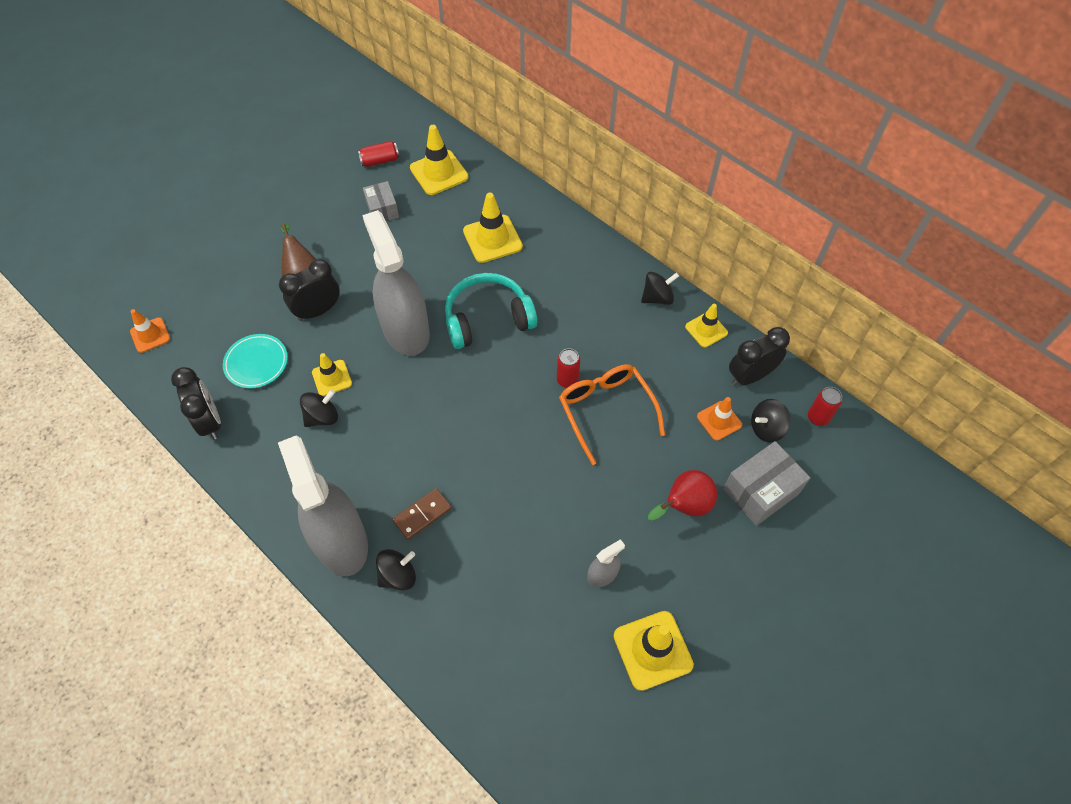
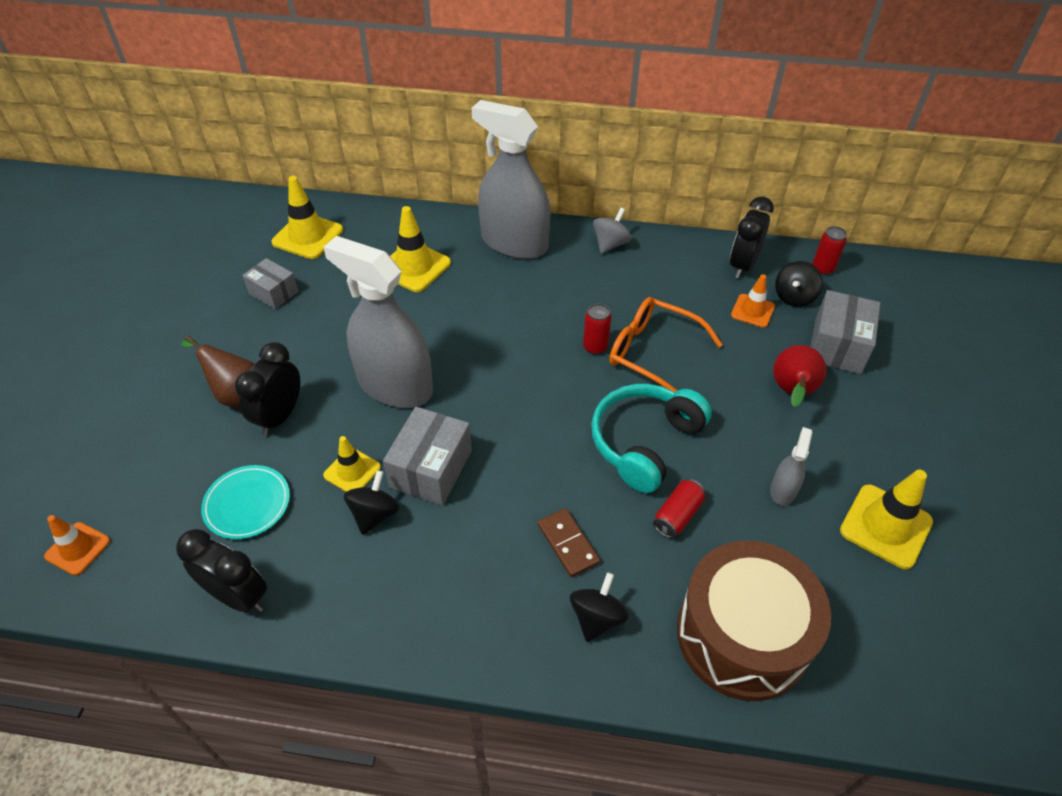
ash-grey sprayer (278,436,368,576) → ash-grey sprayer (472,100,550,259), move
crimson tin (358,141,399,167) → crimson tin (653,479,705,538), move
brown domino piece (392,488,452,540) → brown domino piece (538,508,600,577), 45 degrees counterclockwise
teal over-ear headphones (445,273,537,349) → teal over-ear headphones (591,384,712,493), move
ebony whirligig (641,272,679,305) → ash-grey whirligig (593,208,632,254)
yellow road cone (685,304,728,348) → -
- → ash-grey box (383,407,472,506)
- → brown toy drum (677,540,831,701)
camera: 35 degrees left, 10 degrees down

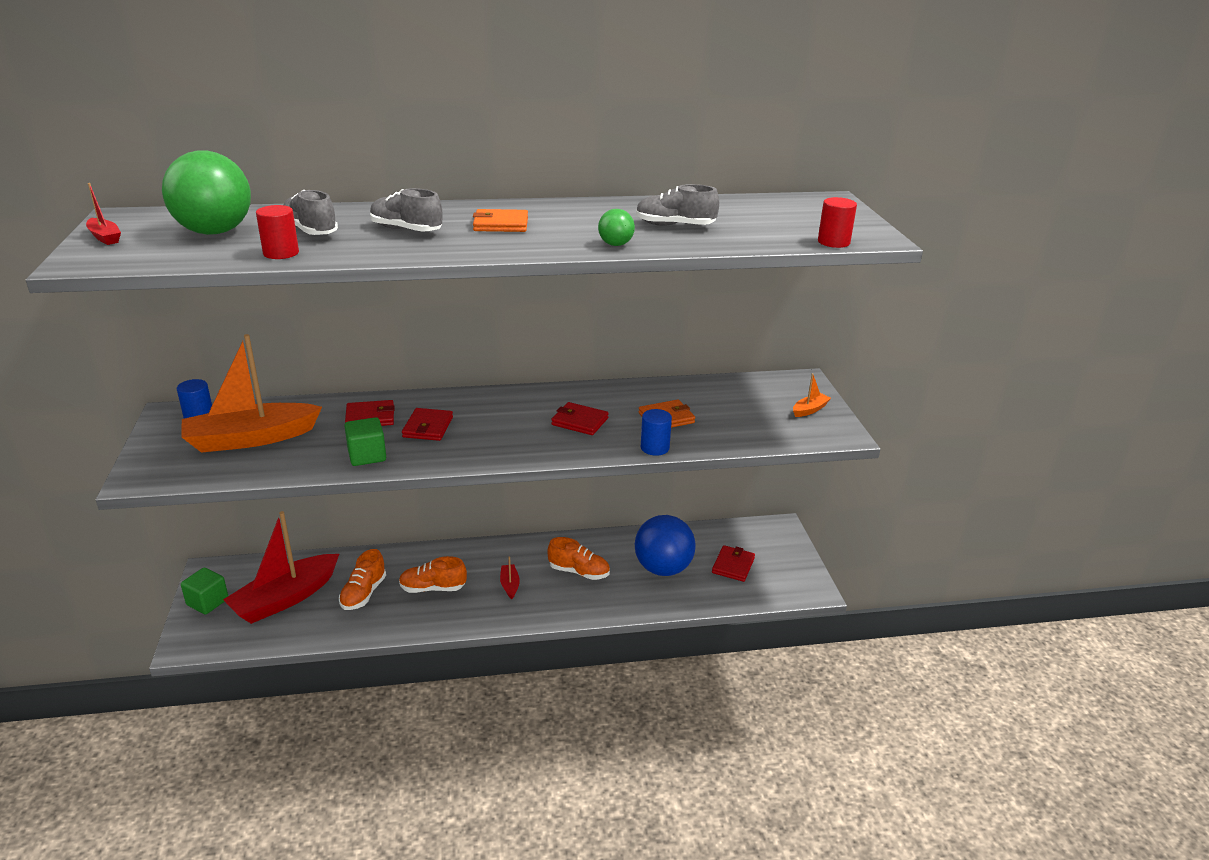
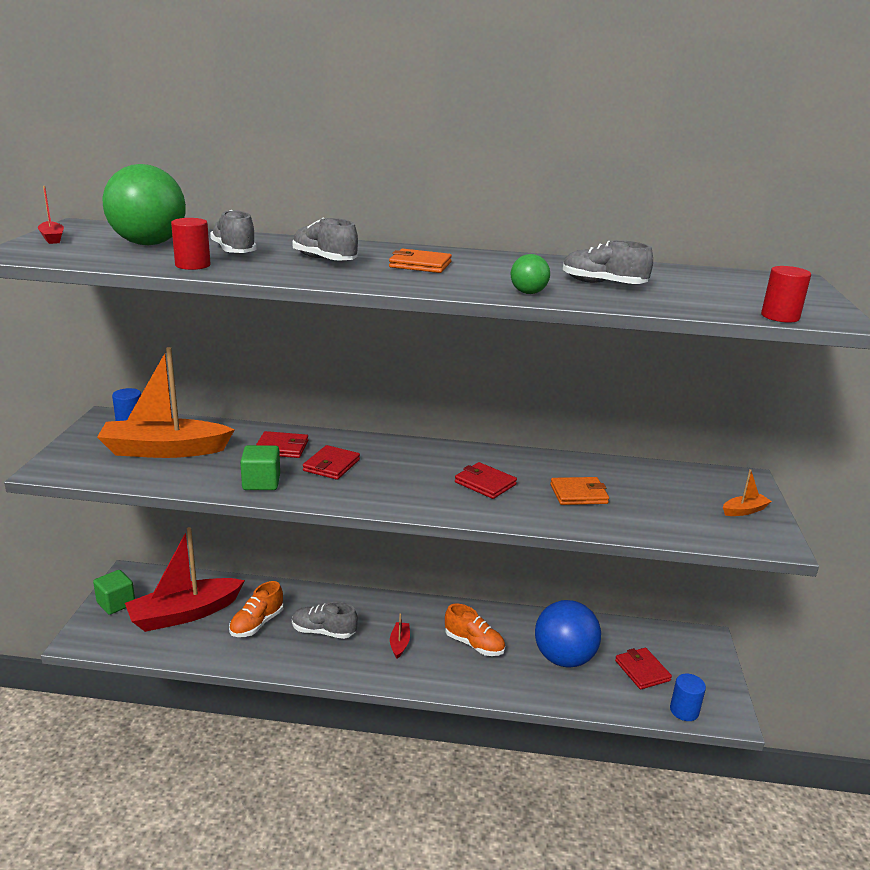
orange-coloured lace-up shoe (399,556,467,593) → ash-grey lace-up shoe (292,601,358,639)
royal blue cylinder (641,409,672,456) → royal blue cylinder (670,673,706,721), move
crimson billfold (712,545,755,582) → crimson billfold (615,648,672,690), 60 degrees counterclockwise
camera: 15 degrees right, 5 degrees down

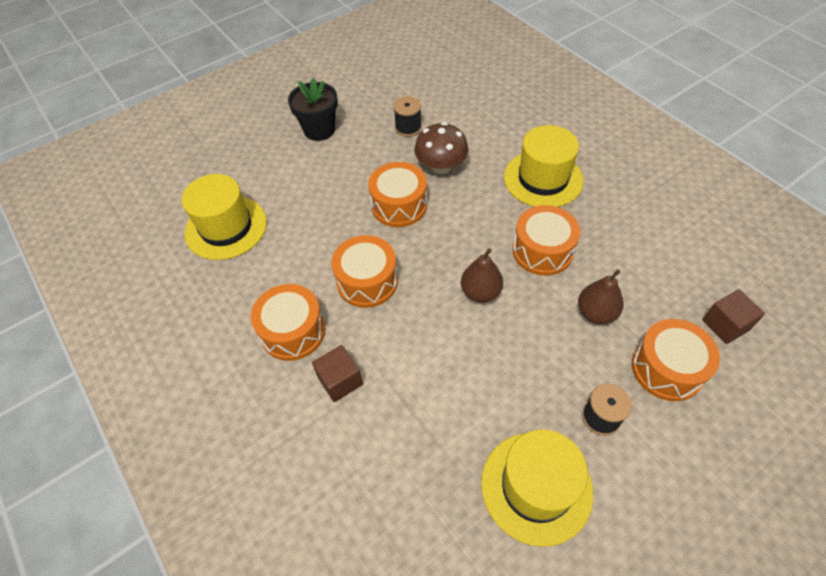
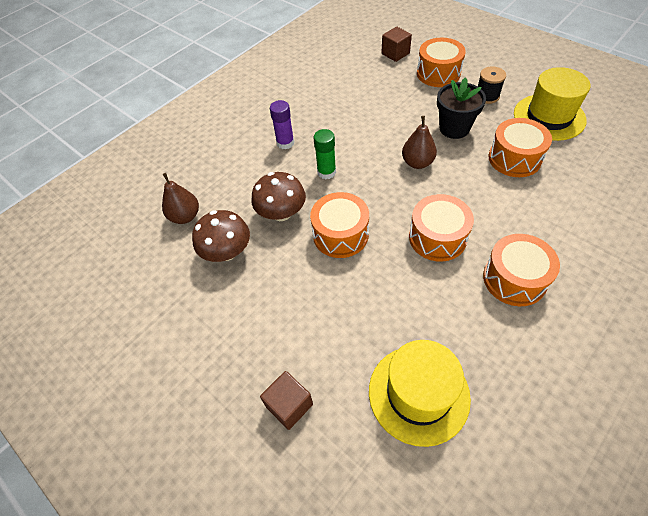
ebony plant pot (288,78,338,141) → ebony plant pot (437,77,486,139), move
brown cube (312,345,363,402) → brown cube (260,371,313,430), move
ebony reel of thread (393,96,422,137) → brown fungus (192,210,250,262)
yellow tall hat (504,125,584,207) → royal purple glue (270,100,294,150)
orange-coloured toy drum (512,205,580,276) → orange-coloured toy drum (488,118,552,177), move
brown pear (578,269,624,324) → brown pear (162,173,199,224), move
- → emerald glue (313,129,336,179)
camera: 100 degrees left, 0 degrees up

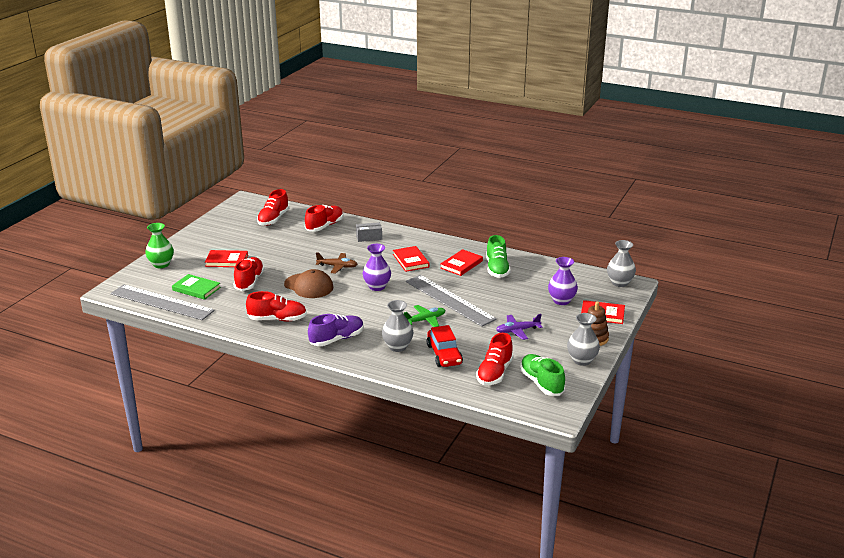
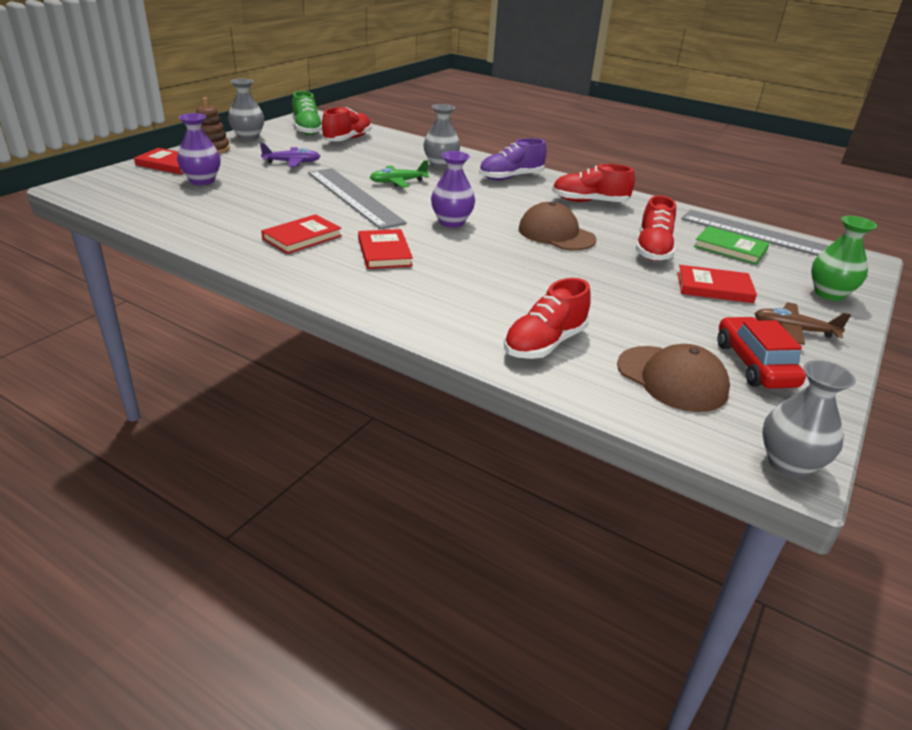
crimson lace-up shoe (257,189,289,226) → brown cap (617,344,730,412)
brown aeroplane (316,252,358,274) → brown aeroplane (754,302,851,345), move
ash-grey box (356,222,382,242) → -
crimson toy car (427,325,463,367) → crimson toy car (718,317,806,389), move
emerald lace-up shoe (486,235,511,278) → -
ash-grey tall vase (607,240,636,287) → ash-grey tall vase (762,360,856,478), move
camera: 175 degrees left, 5 degrees up

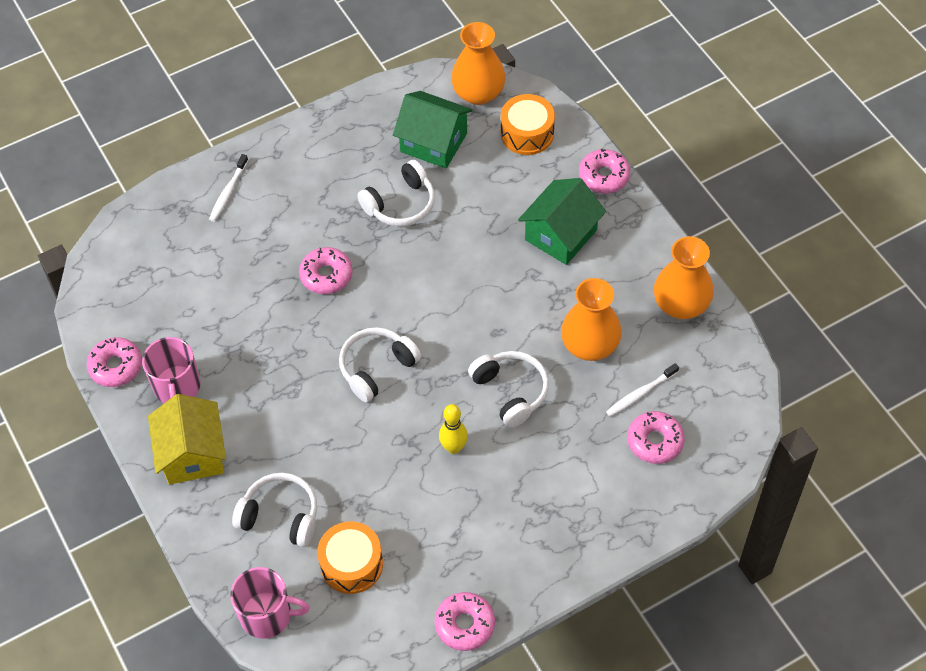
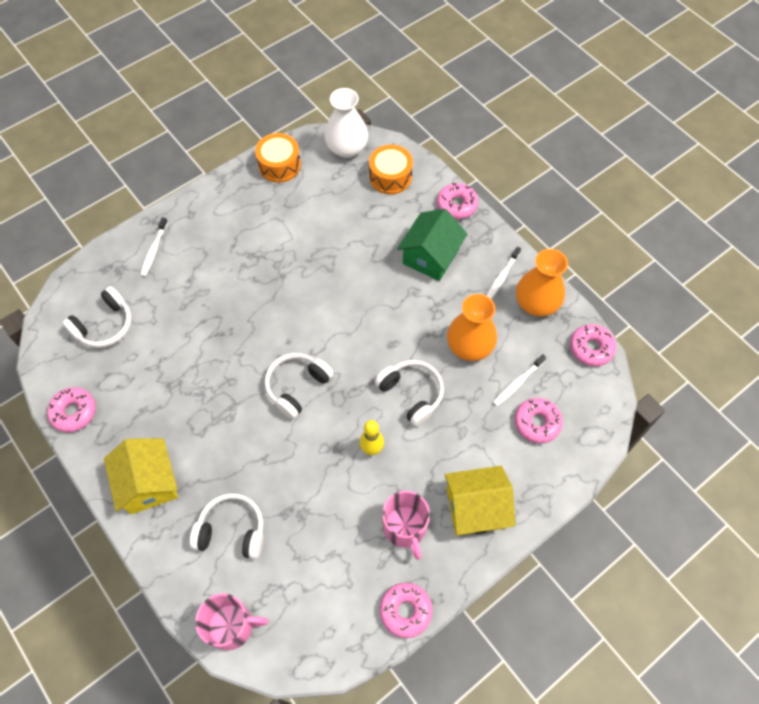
pink coffee mug (142,337,201,403) → pink coffee mug (382,491,430,560), move
pink doughnut (299,247,353,294) → pink doughnut (570,324,616,366), move
orange-coloured toy drum (317,521,383,594) → orange-coloured toy drum (255,133,301,183), move
snow-white over-ear headphones (357,160,435,226) → snow-white over-ear headphones (62,286,131,348), move
emerald toy house (393,91,472,168) → -
orange-coloured tall vase (451,22,506,105) → snow-white tall vase (324,88,368,158)
- → yellow toy house (445,466,516,536)
- → snow-white tooth brush (486,247,521,299)
camera: 10 degrees left, 5 degrees up

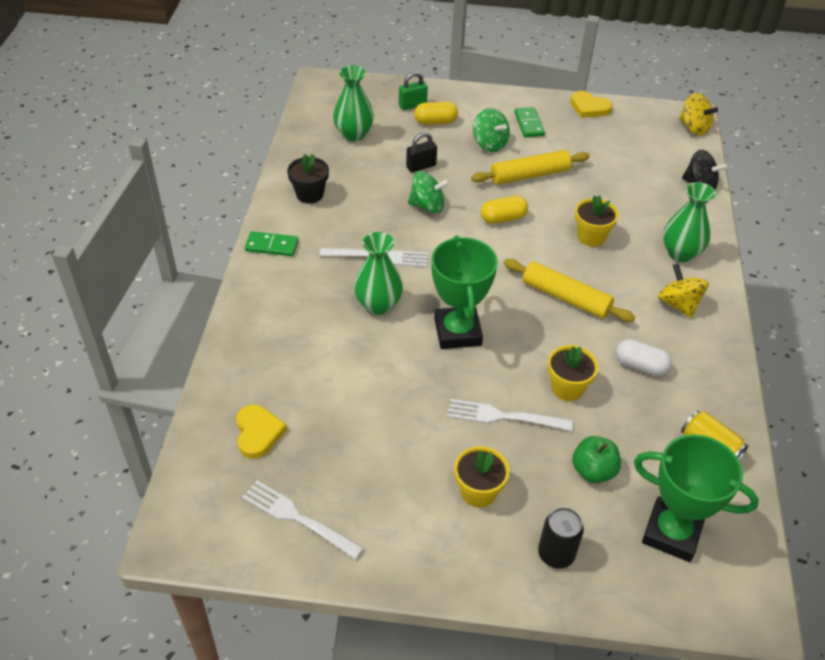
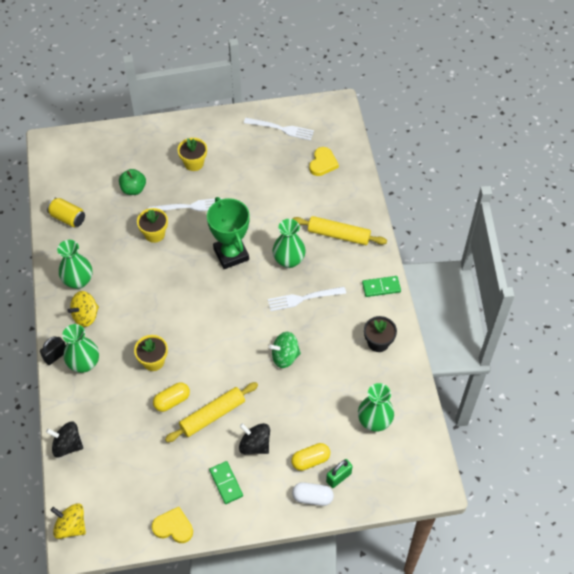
yellow love heart (236,405,287,459) → yellow love heart (309,147,339,176), 135 degrees counterclockwise
ebony lock (406,132,437,173) → ebony lock (40,336,66,365), move
emerald whirligig (473,108,510,152) → ebony whirligig (239,423,270,454)
yellow capsule (481,196,528,224) → yellow capsule (153,382,190,412), move
yellow rolling pin (504,259,635,322) → yellow rolling pin (292,216,387,245), move
ebony tin (538,507,584,569) → -
snow-white capsule (616,339,672,376) → snow-white capsule (292,482,334,506), move
emerald trophy (634,434,759,562) → -
yellow whirligig (658,264,709,318) → yellow whirligig (67,291,99,327), 90 degrees clockwise
- → emerald tall vase (57,240,92,289)
camera: 165 degrees right, 10 degrees up

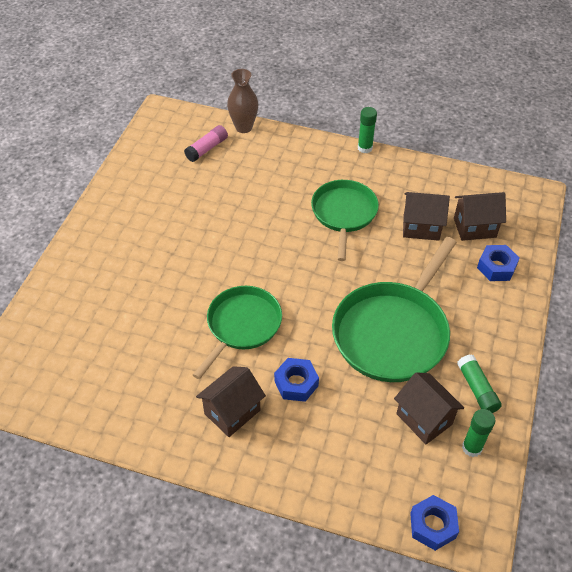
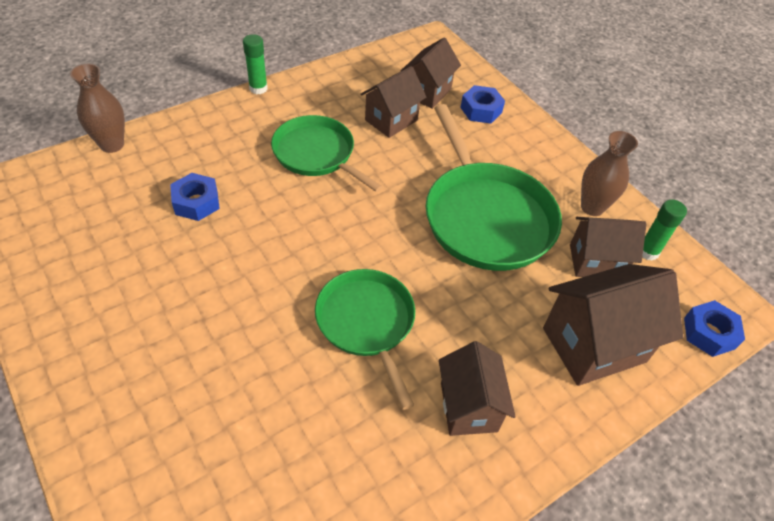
pink glue (184,125,228,162) → -
royal blue nut (274,358,319,402) → royal blue nut (170,173,220,221), move
emerald glue (457,354,502,413) → brown tall vase (581,131,638,216)
- → brown toy house (543,264,683,386)
camera: 55 degrees left, 0 degrees up

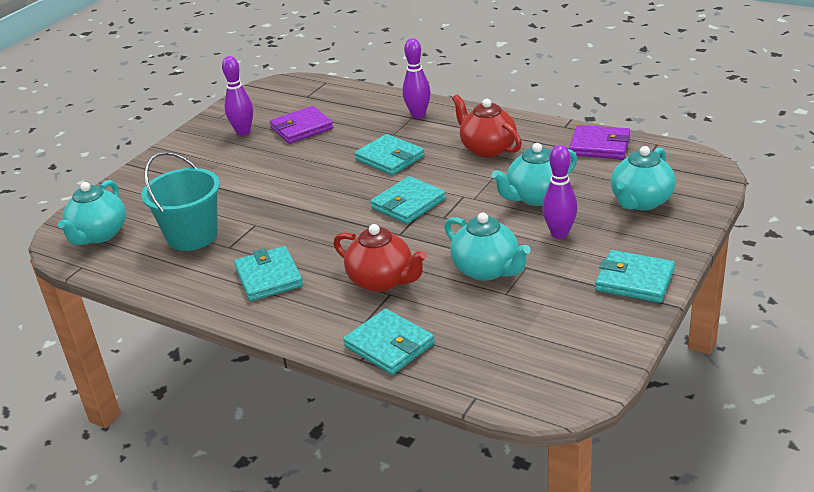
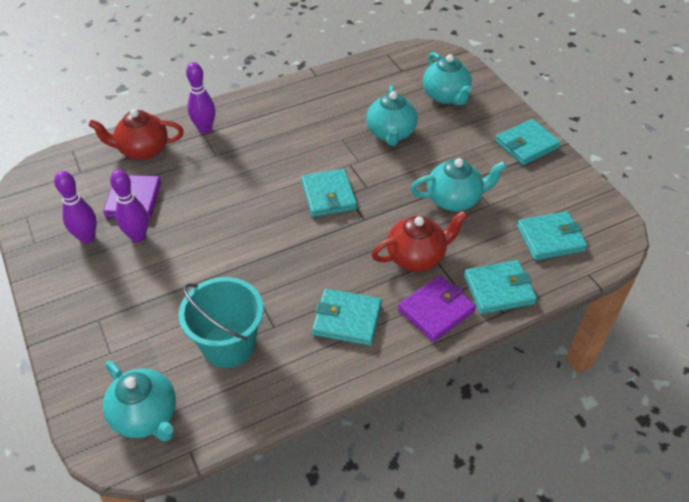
teal billfold (354,134,424,175) → teal billfold (517,211,587,260), move
crimson teapot (452,94,522,158) → crimson teapot (88,109,184,160), move
royal purple tenpin (542,145,577,239) → royal purple tenpin (110,170,149,242), move
royal purple billfold (569,125,630,159) → royal purple billfold (398,275,476,342), move
camera: 60 degrees left, 15 degrees up

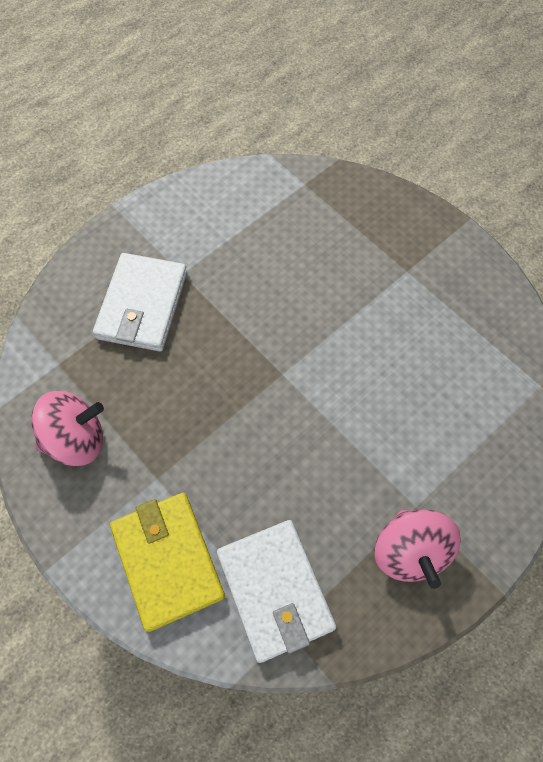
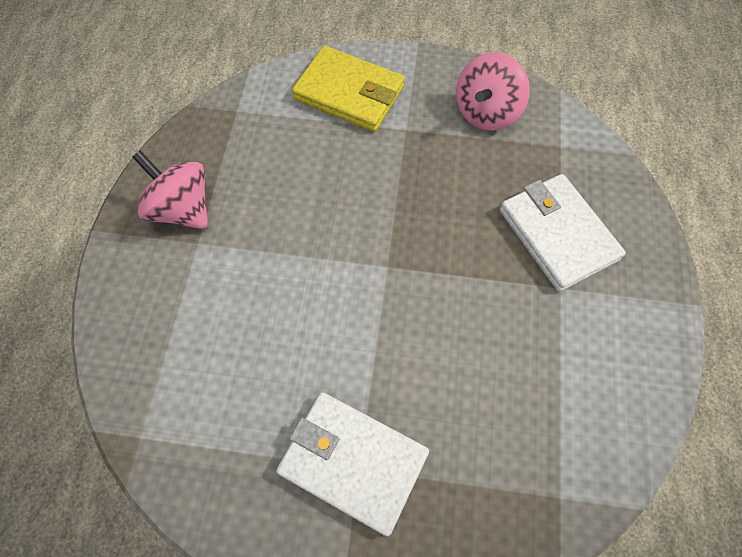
snow-white billfold (217,520,336,663) → snow-white billfold (276,392,429,536), move
camera: 140 degrees right, 0 degrees up

